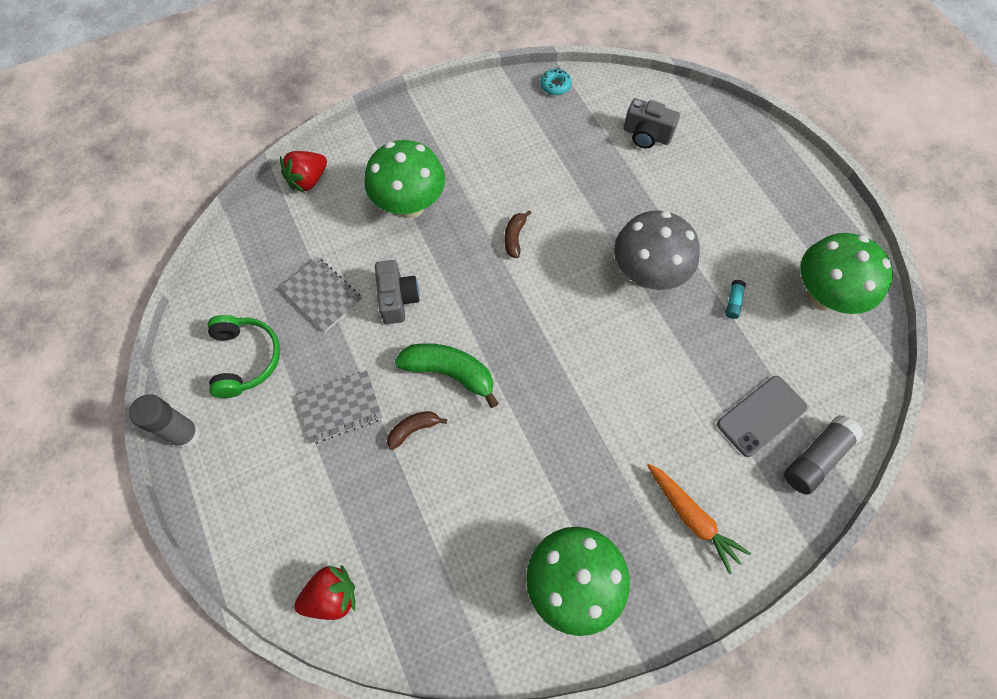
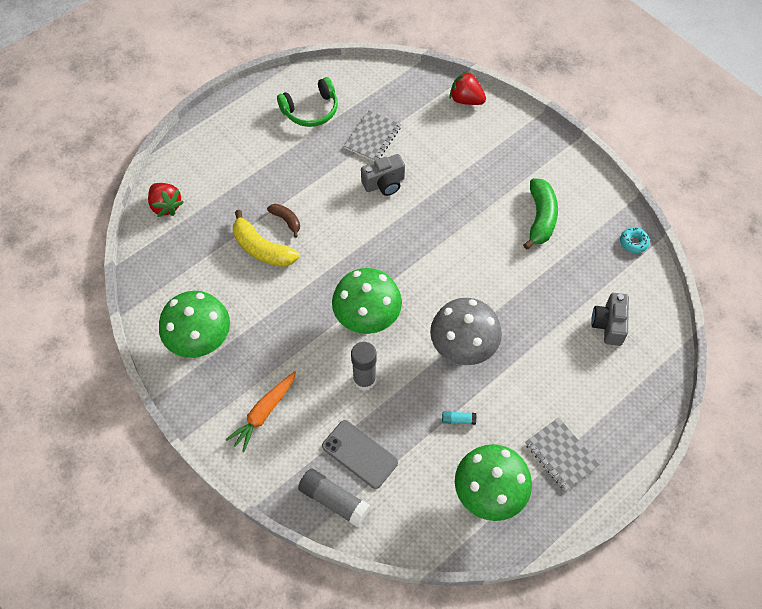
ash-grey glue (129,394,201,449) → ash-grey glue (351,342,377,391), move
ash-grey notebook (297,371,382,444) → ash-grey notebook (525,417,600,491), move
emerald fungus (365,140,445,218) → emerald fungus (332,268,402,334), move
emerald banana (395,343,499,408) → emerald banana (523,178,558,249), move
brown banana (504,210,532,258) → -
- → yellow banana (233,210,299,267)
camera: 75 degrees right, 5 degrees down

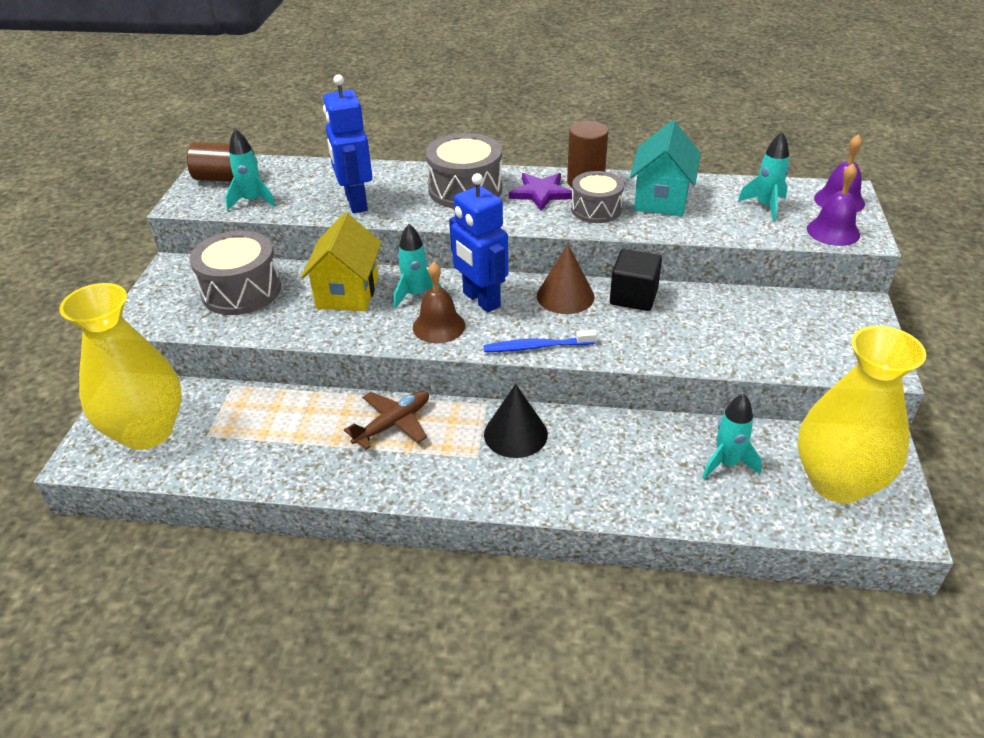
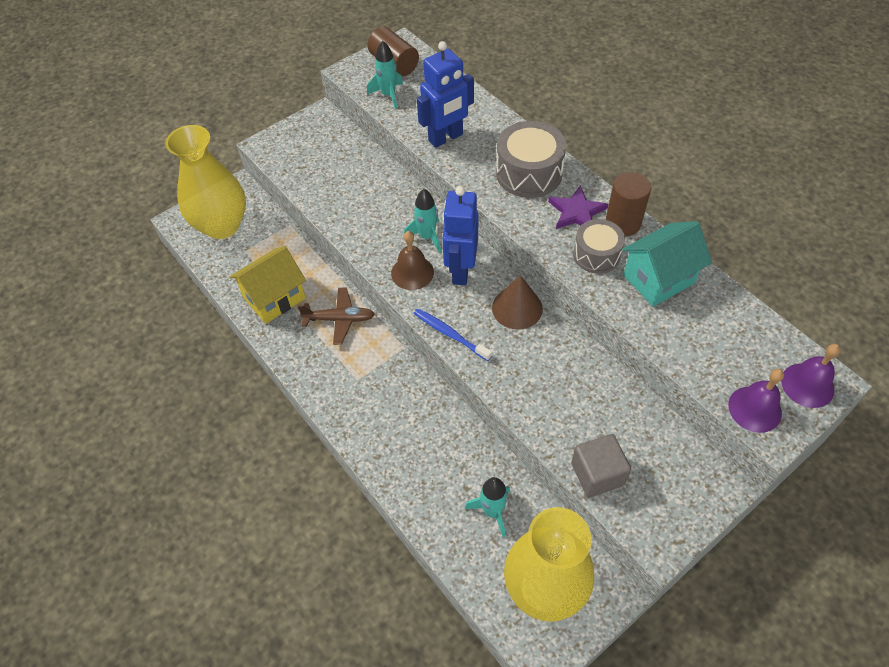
ash-grey toy drum (190,231,281,315) → -
yellow toy house (301,213,382,311) → yellow toy house (230,246,306,324), move
royal blue robot (323,74,372,213) → royal blue robot (417,41,474,148), 150 degrees counterclockwise
ebony solid cone (484,384,548,458) → -
ebony cube (610,249,662,311) → -
teal spaceship (738,132,789,222) → -
- → ash-grey cube (571,434,631,498)
camera: 45 degrees right, 15 degrees up

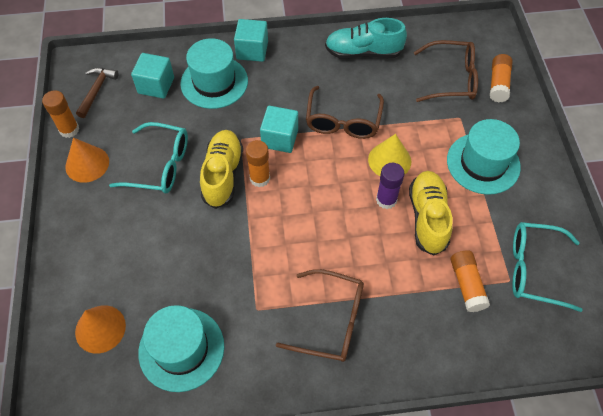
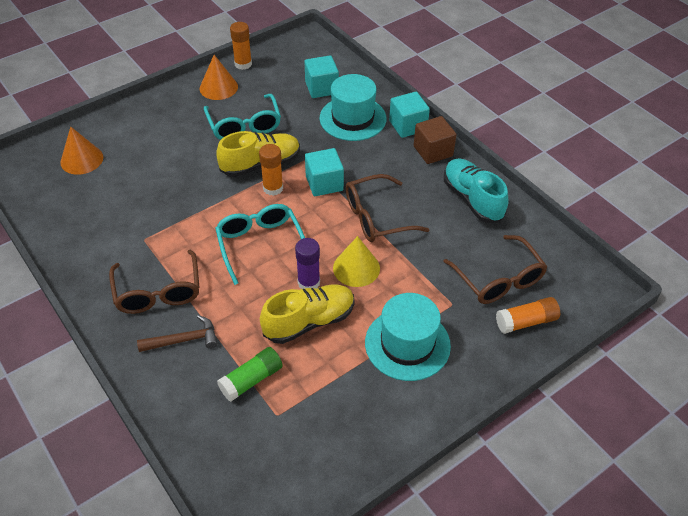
brown hammer (76,68,119,118) → brown hammer (137,315,218,352), move
teal tall hat (138,305,224,392) → -
orange-coloured glue (450,250,490,312) → emerald glue (217,347,283,402)
teal glasses (512,222,583,312) → teal glasses (215,204,305,285), move
- → brown cube (414,116,457,164)
camera: 60 degrees right, 10 degrees down

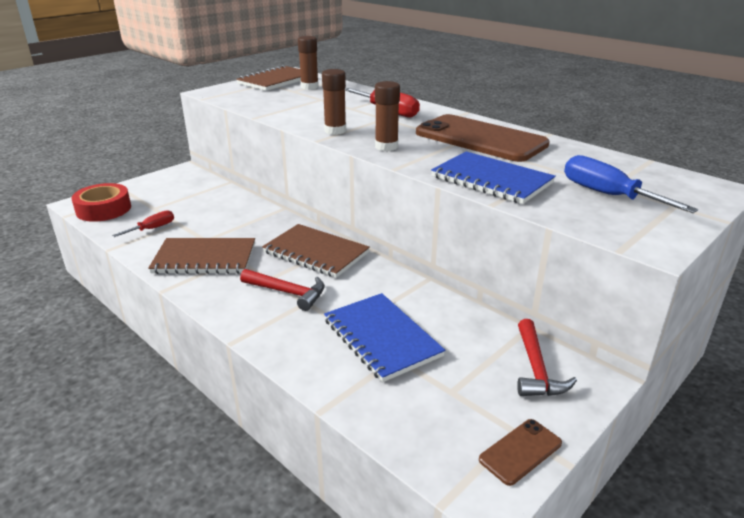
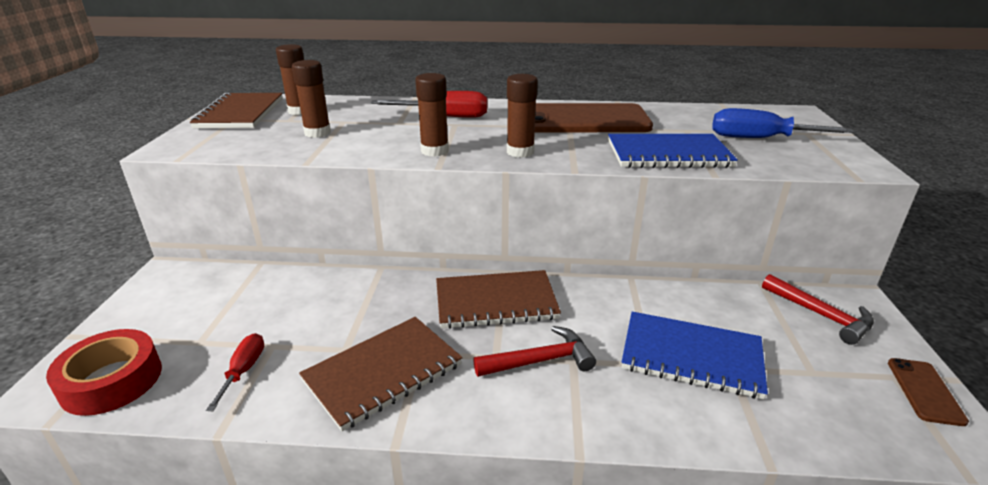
- → brown glue (292,60,331,138)
camera: 40 degrees left, 0 degrees up

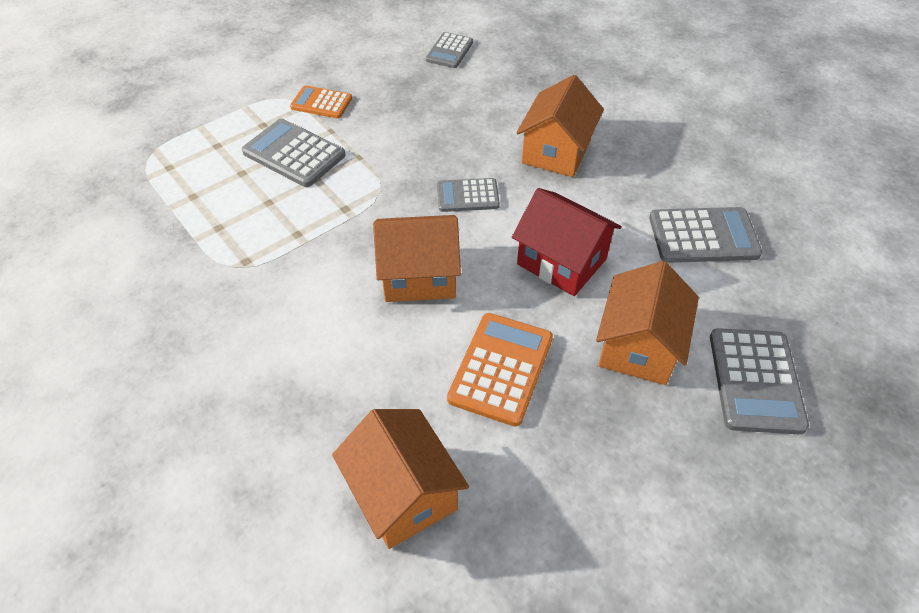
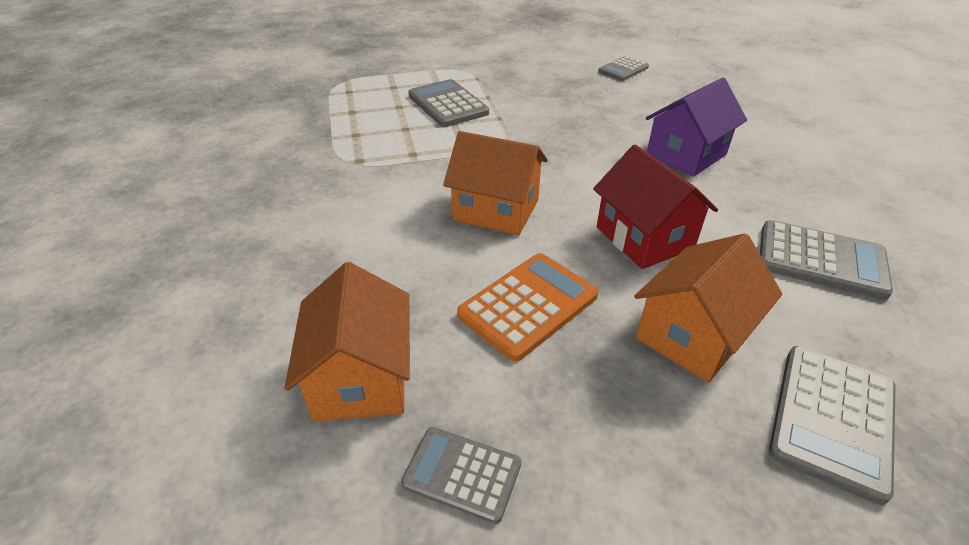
orange-coloured adding machine (290,85,352,119) → -
ash-grey adding machine (437,178,500,212) → ash-grey adding machine (401,427,521,524), move
orange-coloured toy house (516,75,604,177) → royal purple toy house (646,78,747,177)
camera: 25 degrees right, 10 degrees down

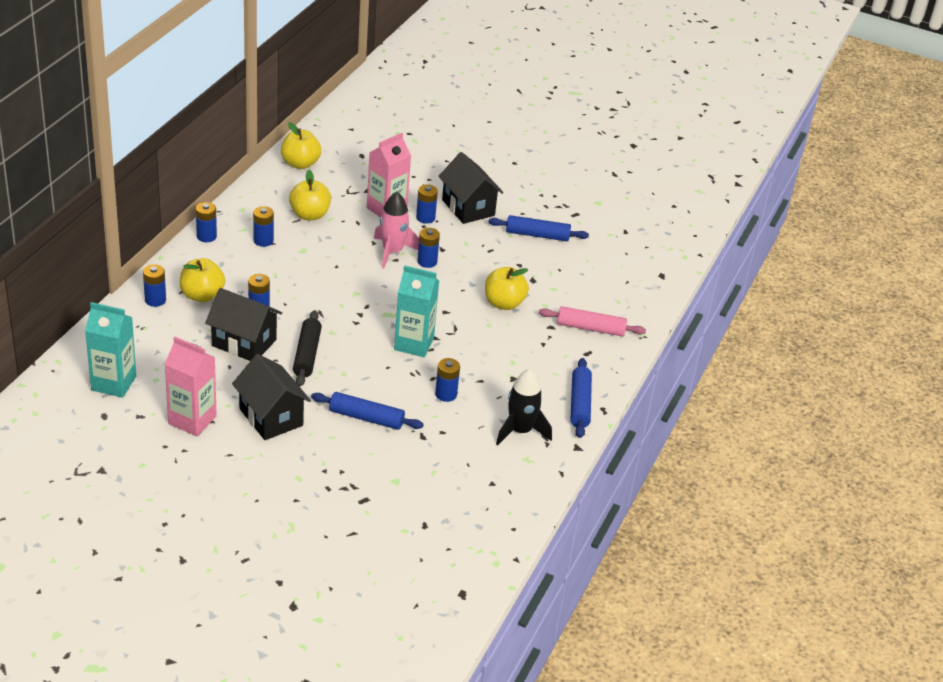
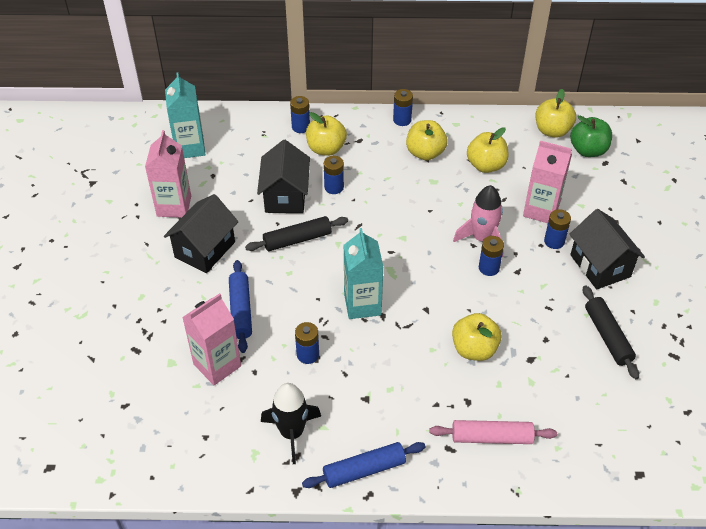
royal blue power cell (253,206,274,247) → yellow apple (406,120,448,160)
ebony toy house (438,152,503,224) → ebony toy house (570,209,645,289), 60 degrees counterclockwise
royal blue rolling pin (488,215,589,241) → ebony rolling pin (583,285,639,379)
pink rolling pin (539,306,646,337) → pink rolling pin (429,420,557,444), 75 degrees counterclockwise
- → pink milk carton (182,293,241,385)
- → emerald apple (570,115,612,157)
camera: 70 degrees right, 10 degrees up

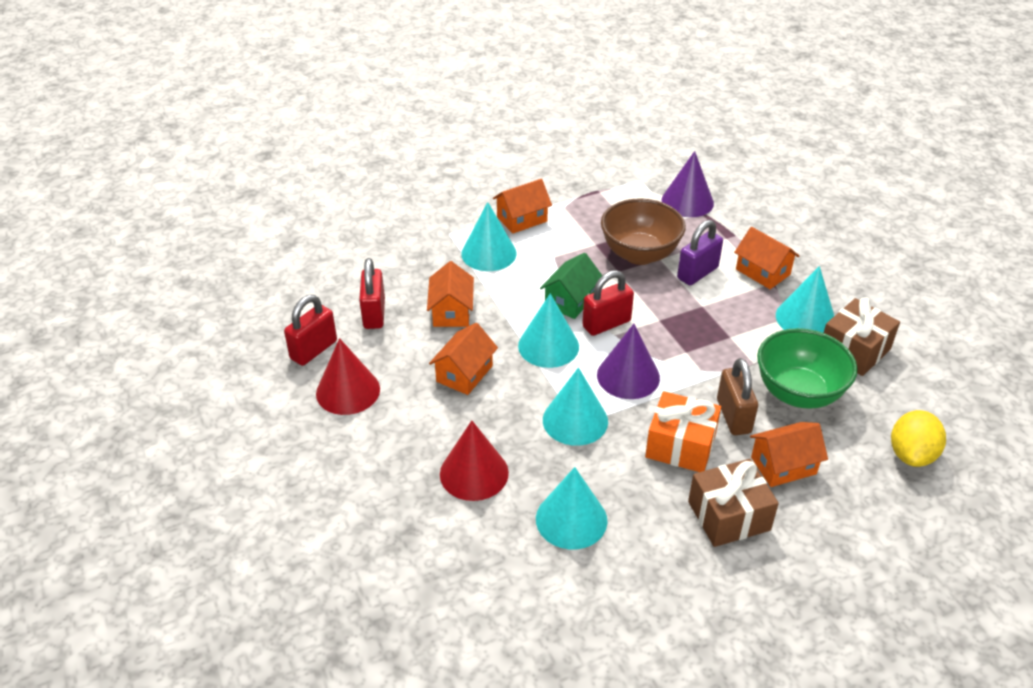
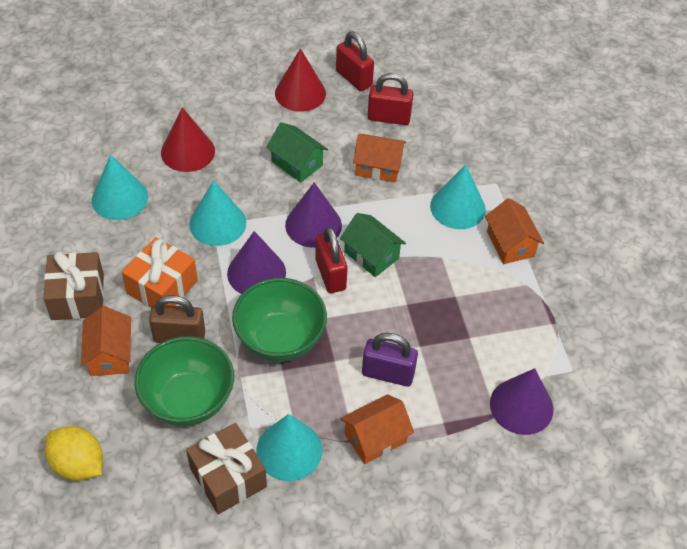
orange-coloured toy house (429,323,498,395) → emerald toy house (266,122,328,183)
teal solid cone (518,293,579,368) → royal purple solid cone (285,182,342,248)
brown bowl (601,199,686,265) → -
royal purple lock (677,220,723,285) → royal purple lock (362,333,418,386), 45 degrees counterclockwise
- → emerald bowl (232,278,327,362)
camera: 100 degrees right, 10 degrees up

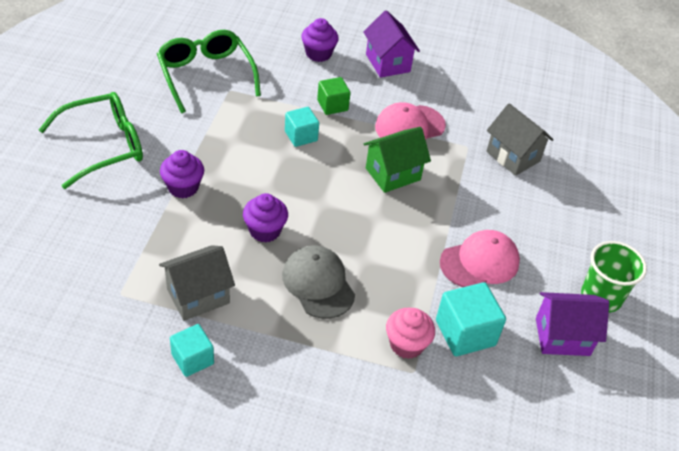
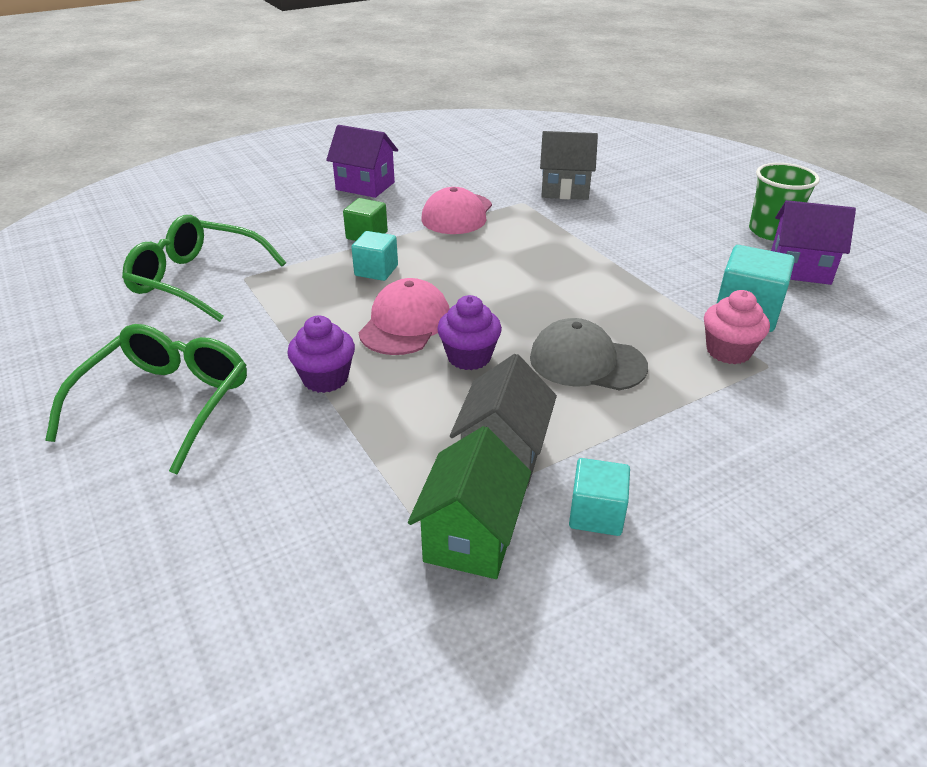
royal purple muffin (301,18,339,62) → -
emerald toy house (364,127,431,193) → emerald toy house (408,426,531,579), move
pink cap (440,230,520,287) → pink cap (359,278,449,355), move
royal purple toy house (536,292,609,356) → royal purple toy house (771,200,856,285), 60 degrees clockwise
camera: 40 degrees left, 10 degrees down

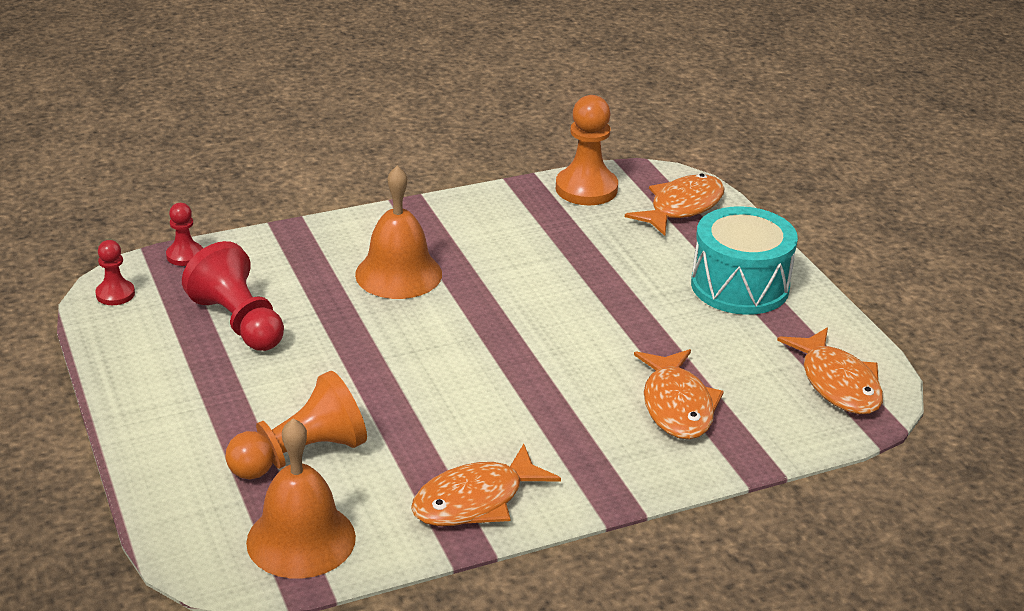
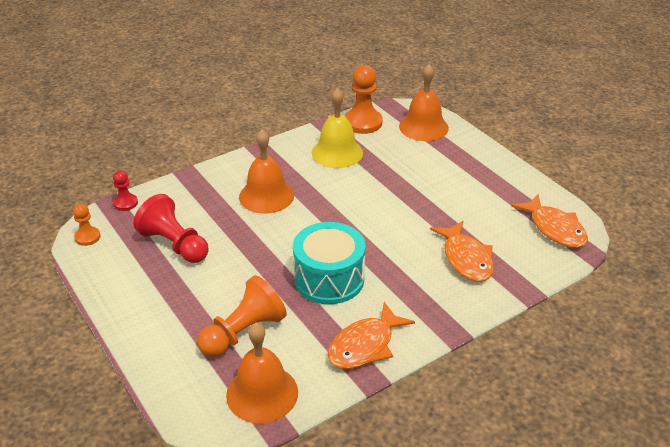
crimson game pawn (95,240,135,305) → orange-coloured game pawn (73,204,101,246)
orange-coloured fish figure (625,173,724,236) → orange-coloured school bell (399,64,449,141)
teal toy drum (691,206,798,315) → teal toy drum (293,222,366,304), move
- → yellow school bell (312,88,363,168)
camera: 10 degrees left, 5 degrees up

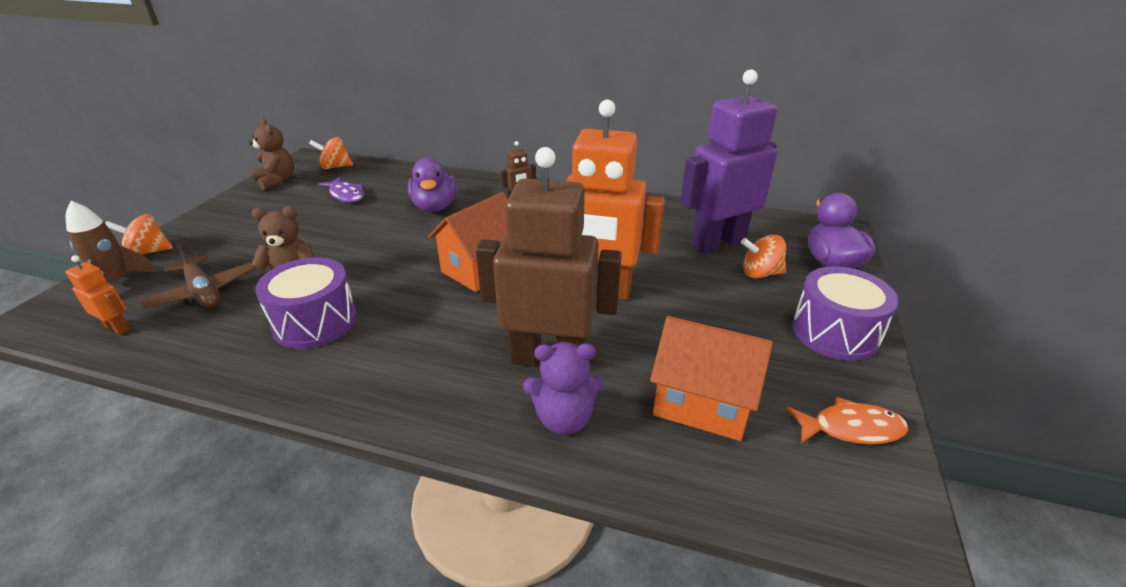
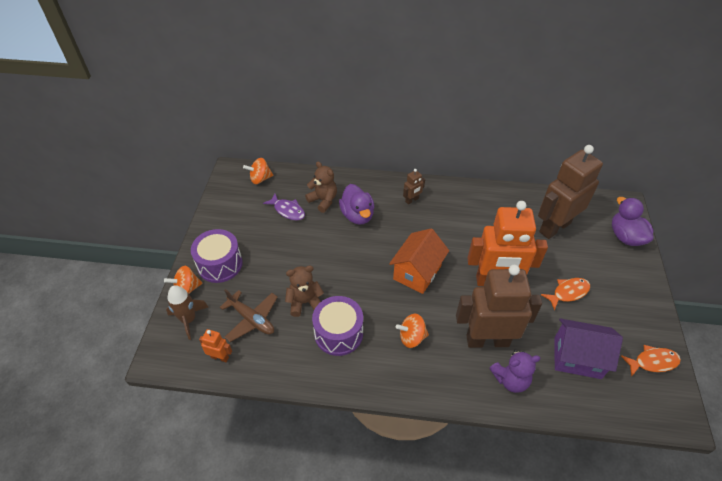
brown teddy bear (249,119,294,190) → brown teddy bear (305,161,337,213), move
orange-coloured toy house (650,316,773,441) → royal purple toy house (554,318,623,379)
royal purple robot (680,69,777,254) → brown robot (538,145,603,239)
orange-coloured whirligig (741,234,786,279) → orange-coloured whirligig (396,314,429,348), move
royal purple toy drum (792,266,899,361) → royal purple toy drum (191,229,243,283), move
- → orange-coloured fish figure (541,278,590,310)
camera: 10 degrees left, 15 degrees up

